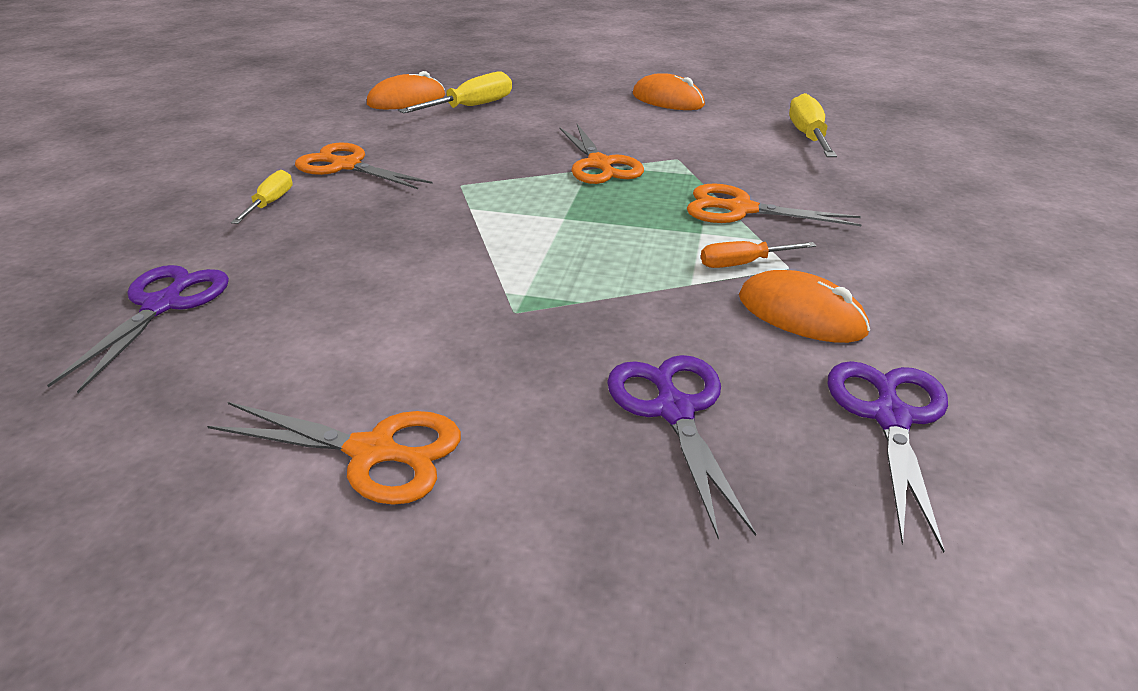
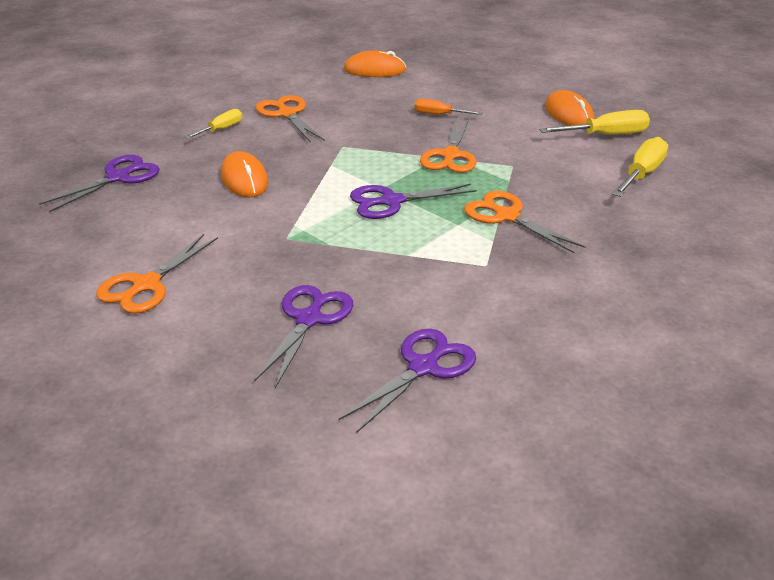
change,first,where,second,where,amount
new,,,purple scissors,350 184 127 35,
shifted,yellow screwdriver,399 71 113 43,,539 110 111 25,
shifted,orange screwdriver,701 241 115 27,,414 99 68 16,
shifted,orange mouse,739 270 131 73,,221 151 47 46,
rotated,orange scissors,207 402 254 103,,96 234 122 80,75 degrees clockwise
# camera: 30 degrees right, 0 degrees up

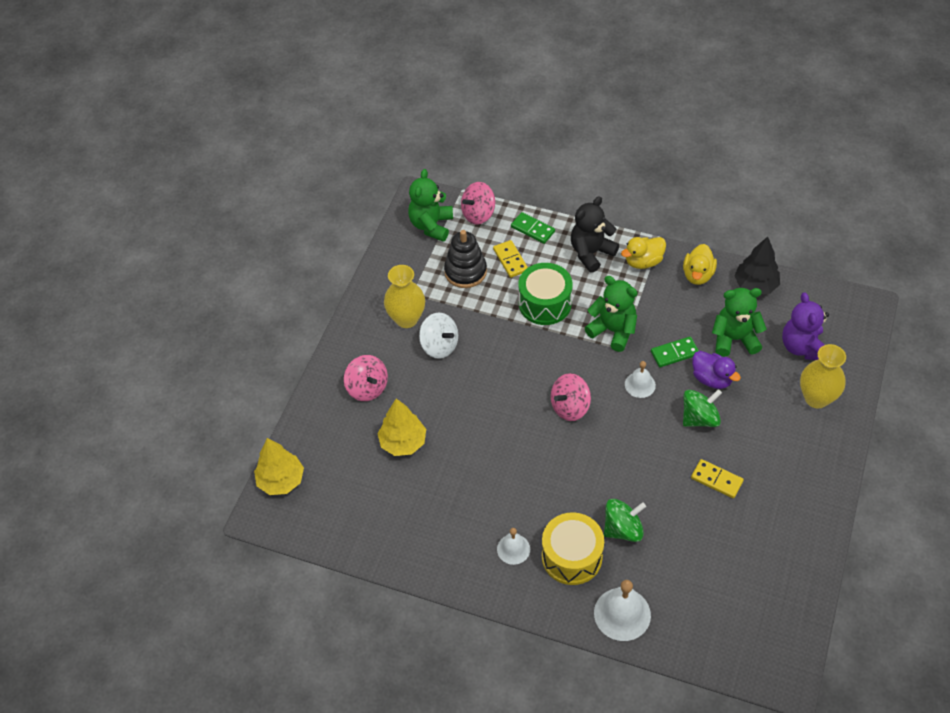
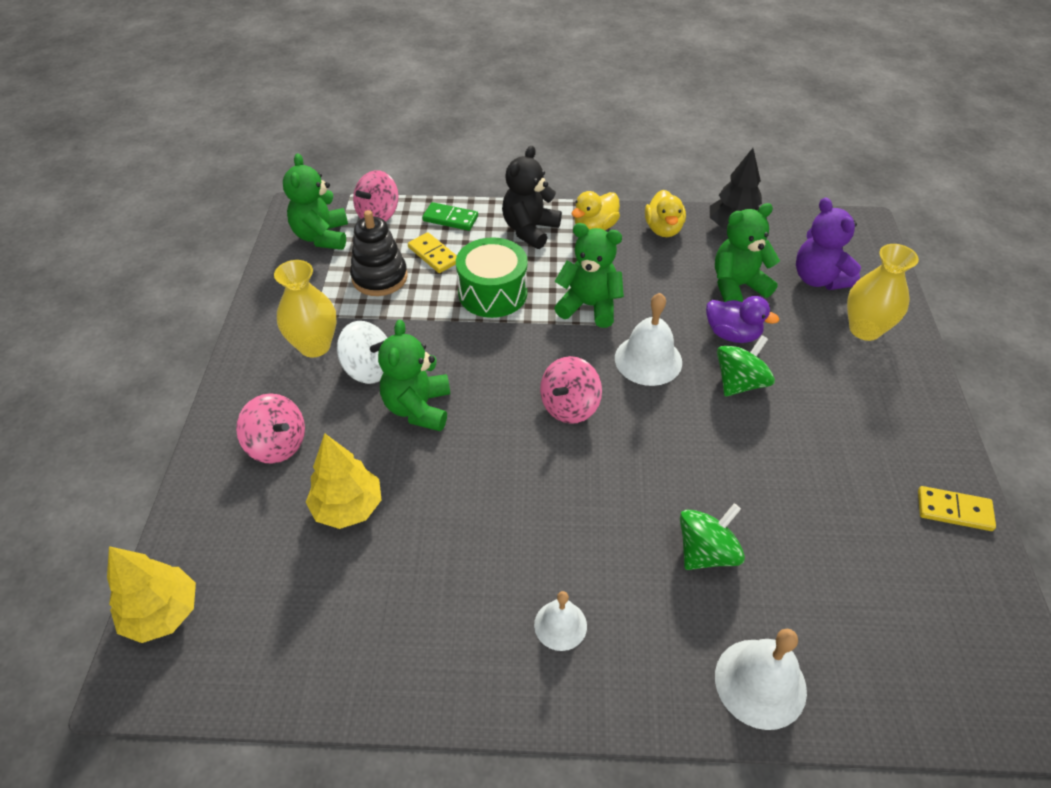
change,first,where,second,where,amount
gone,yellow drum,542 512 62 73,,,
gone,green domino,651 337 48 30,,,
new,,,green teddy bear,378 320 72 111,
shifted,yellow domino,691 459 53 39,,918 486 78 45,
scaled,white bell,625 361 31 37,,615 293 67 93,x1.63
# camera: 20 degrees left, 5 degrees down

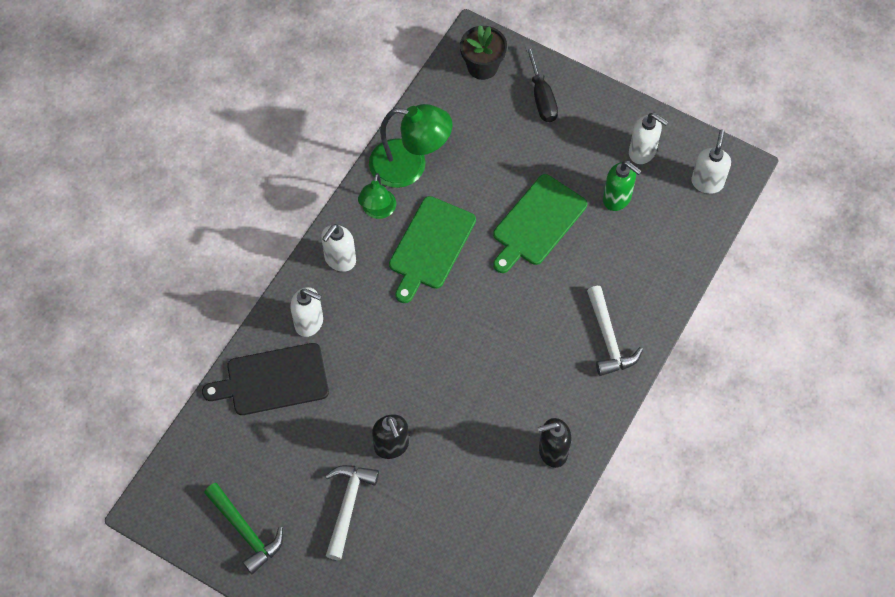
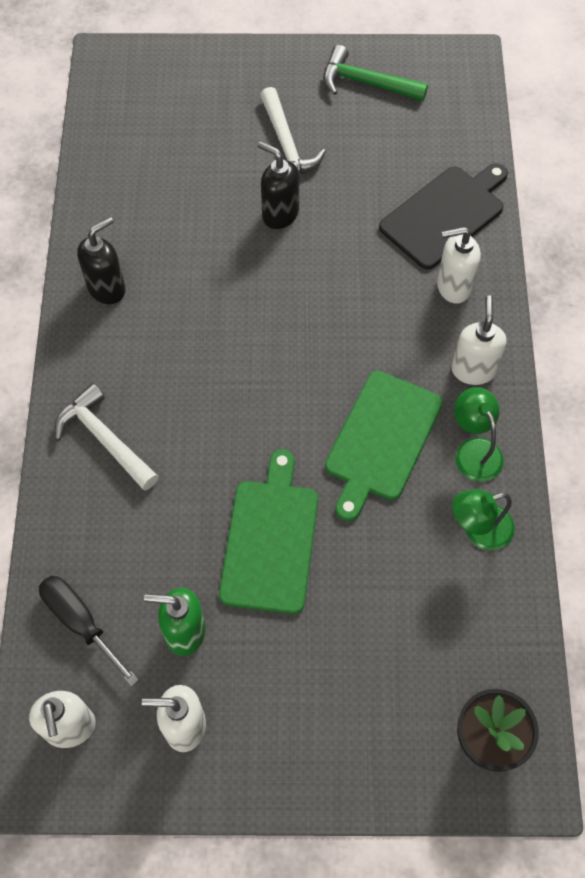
change,first,where,second,where,amount
shifted,black screwdriver,525 45 33 77,,39 576 100 110,
rotated,green cutting board,389 196 87 107,,325 371 118 150,150 degrees counterclockwise
scaled,green lamp,369 104 84 84,,452 489 63 61,x0.60
# camera: 150 degrees right, 0 degrees up

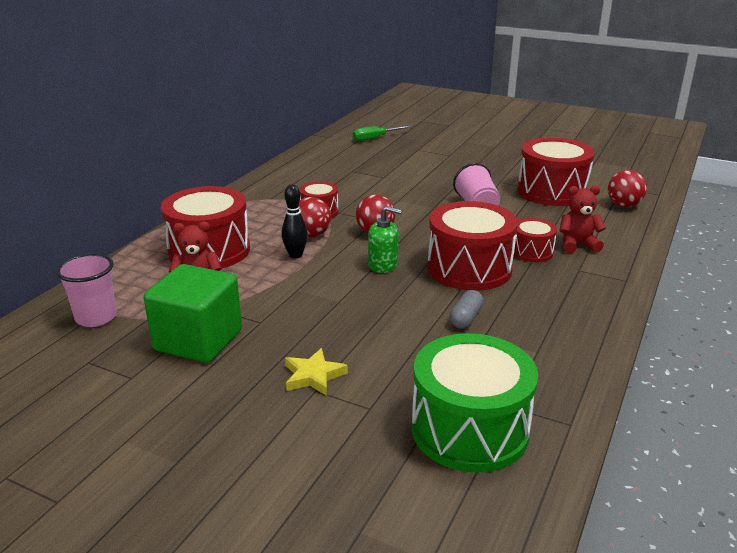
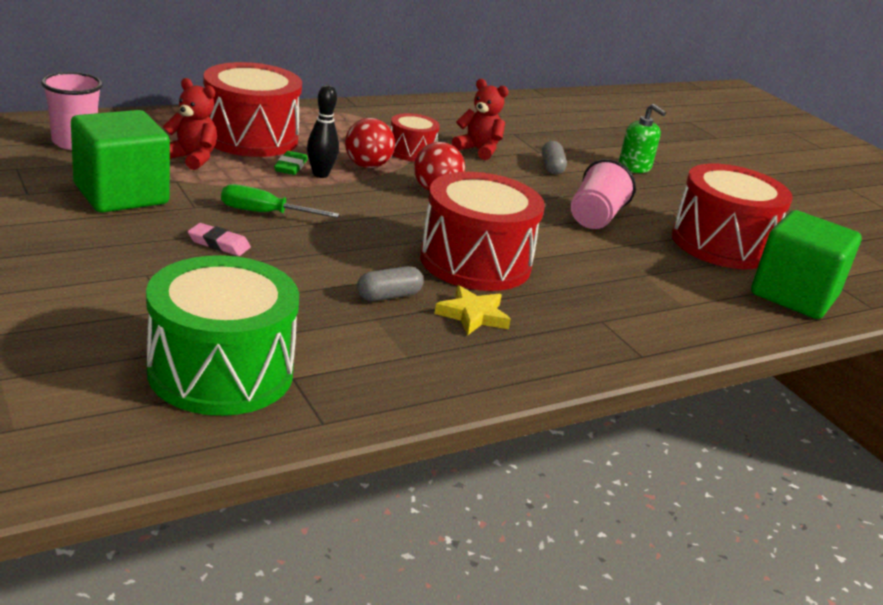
change,first,where,second,where,amount
gone,red drum,511 218 46 44,,,
new,,,pink eraser,188 223 63 33,
new,,,green eraser,274 151 34 24,
new,,,grey capsule,542 141 25 34,
shifted,yellow star,285 348 63 48,,434 285 77 51,
shifted,green screwdriver,353 126 57 15,,221 184 118 34,
shifted,green soap dispenser,368 206 34 67,,619 104 47 69,
shifted,red teddy bear,559 185 47 68,,452 79 57 81,
swapped,red ball,608 170 39 37,green cube,751 210 111 109,
# camera: 30 degrees right, 0 degrees up

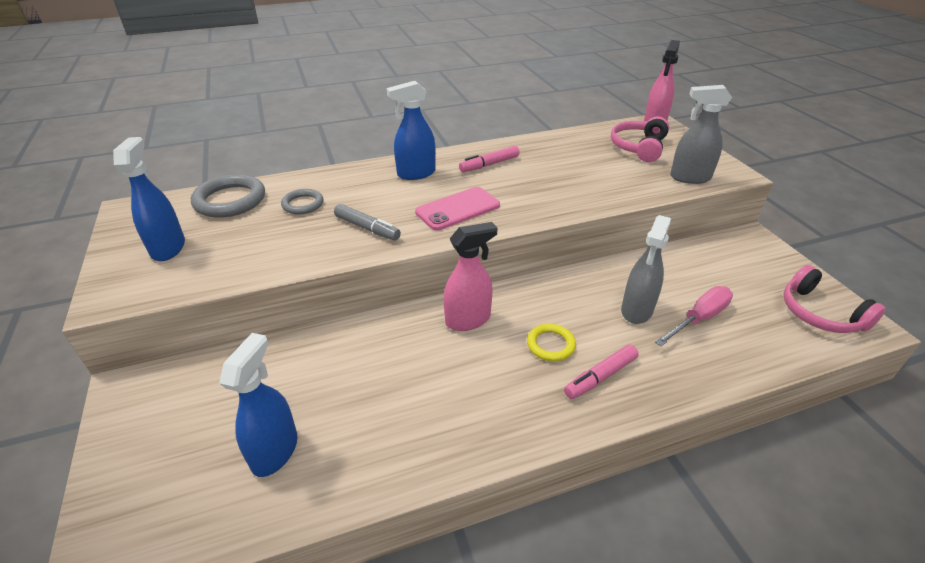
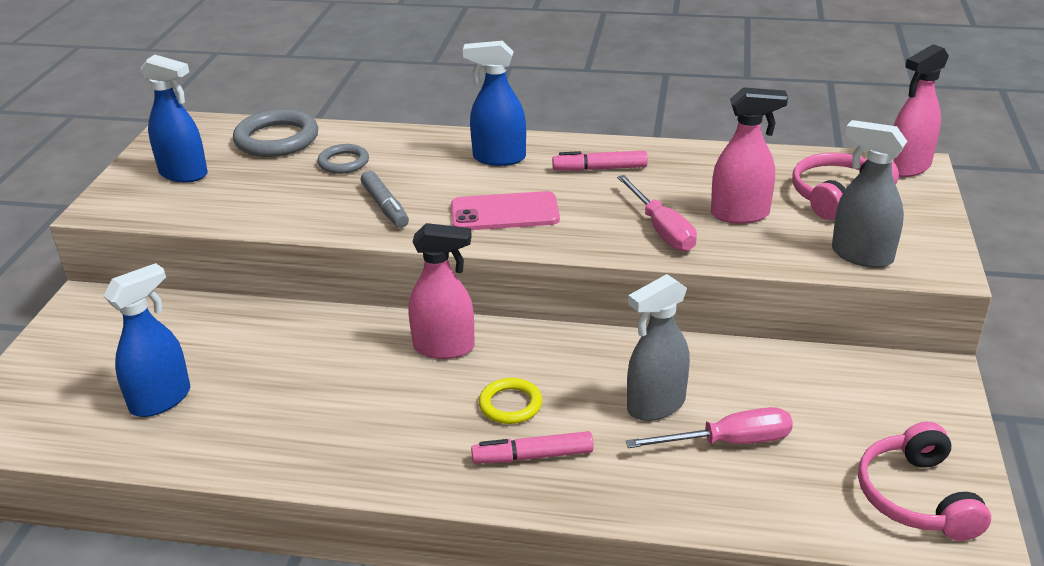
change,first,where,second,where,amount
new,,,pink screwdriver,617 175 80 76,
new,,,pink spray bottle,711 87 77 137,
rotated,blue spray bottle,113 137 72 124,,140 55 68 127,90 degrees clockwise
# camera: 30 degrees right, 5 degrees down

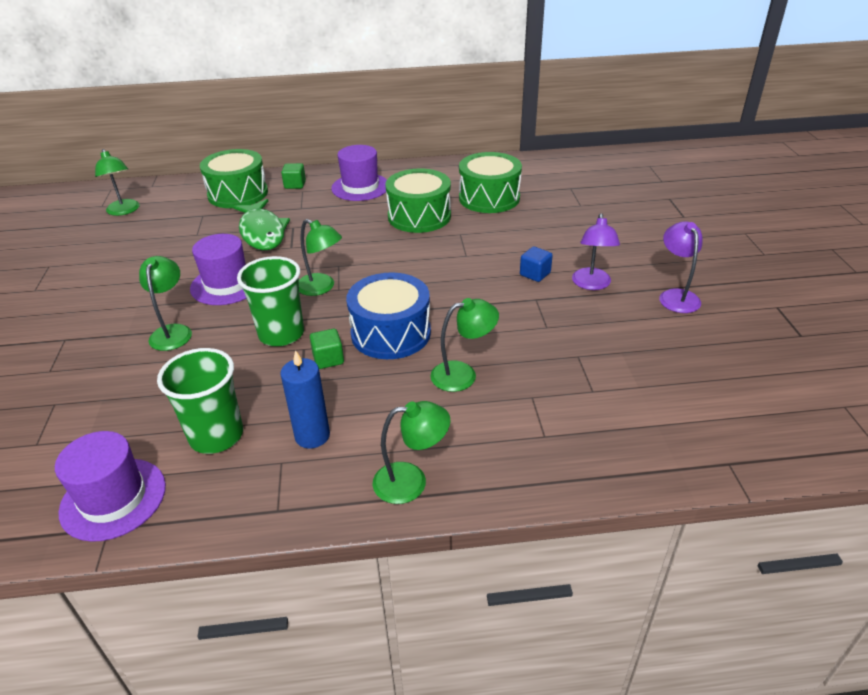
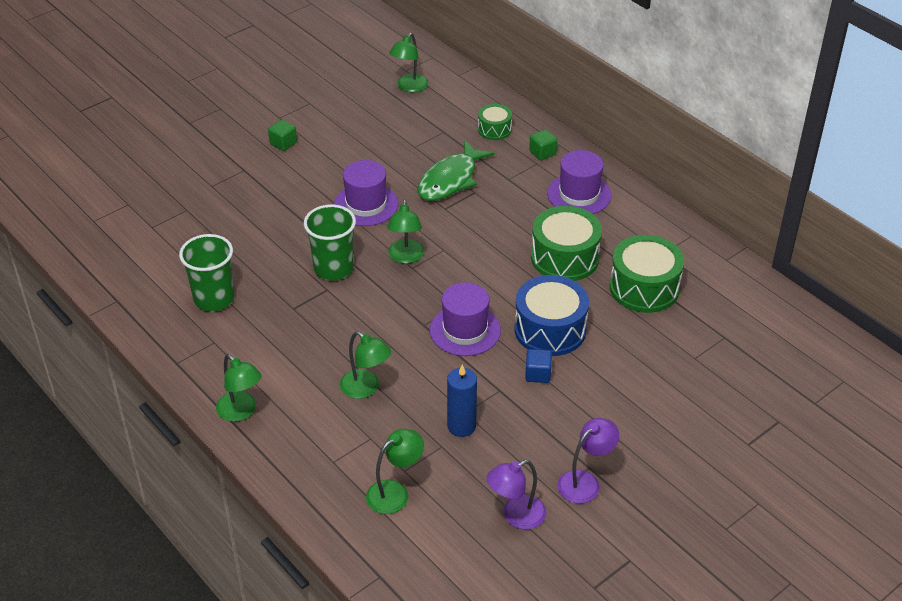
change,first,where,second,where,amount
shifted,purple hat,55 431 111 111,,430 282 71 74,
shifted,green lamp,139 256 53 95,,366 429 58 85,
shifted,blue candle,280 350 50 99,,447 365 30 72,
shifted,green cube,310 329 34 40,,268 120 29 31,
shifted,blue drum,346 273 85 86,,514 275 75 81,
shifted,purple lamp,572 213 48 77,,487 460 59 69,
scaled,green drum,200 149 68 59,,478 104 34 36,x0.55
# camera: 55 degrees right, 5 degrees up

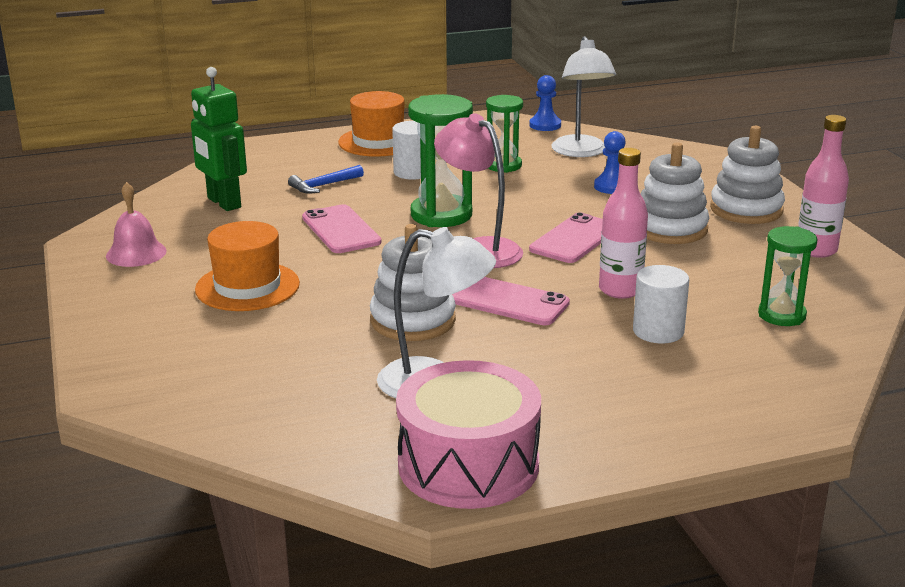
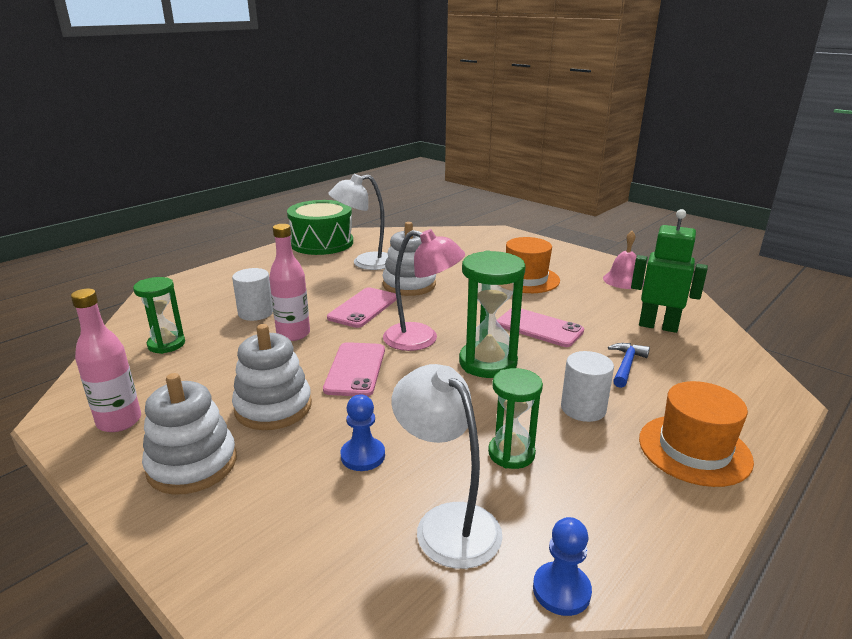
change,first,where,second,where,amount
repainted,pink drum,396 360 145 149,green drum,287 200 66 55,
rotated,pink phone,452 277 118 48,,327 287 70 41,60 degrees counterclockwise
# camera: 150 degrees right, 0 degrees up

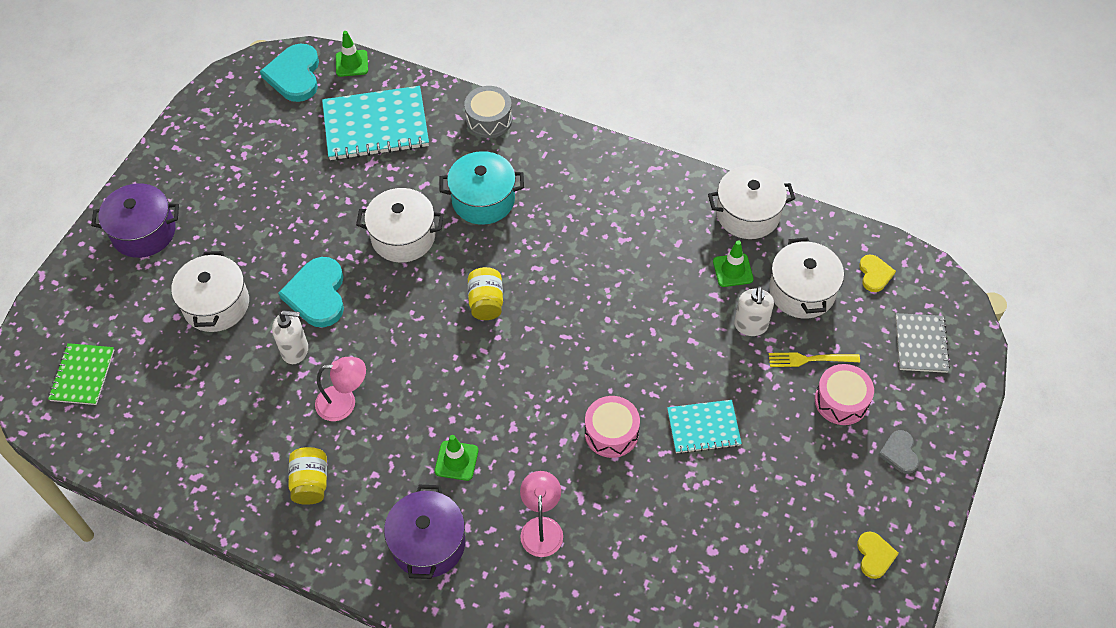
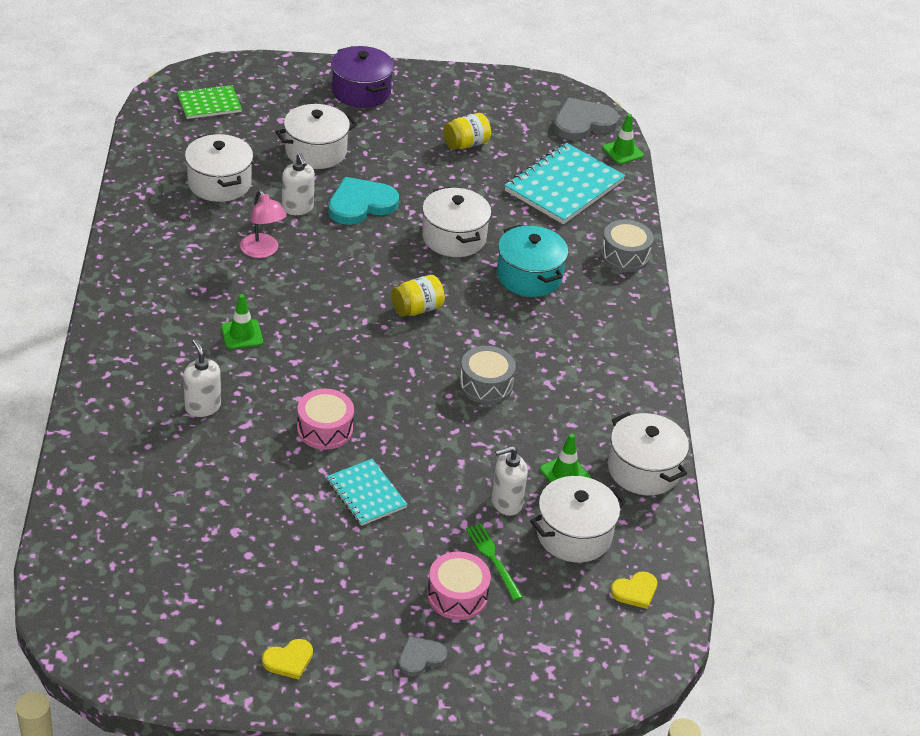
change,first,where,second,where,amount
gone,purple pot,384 485 81 94,,,
gone,grey notebook,896 313 54 60,,,
new,,,white pot,185 134 68 68,
new,,,grey drum,459 346 57 58,
shifted,yellow jar,288 447 39 58,,443 113 48 37,
swapped,pink lamp,520 471 43 86,white soap dispenser,184 339 37 78,
repainted,turquoise heart,260 44 59 58,grey heart,554 98 65 43,
repainted,yellow fork,769 352 91 15,green fork,466 524 57 77,
rotated,turquoise notebook,322 86 107 75,,504 143 121 81,75 degrees clockwise
# camera: 60 degrees right, 15 degrees down

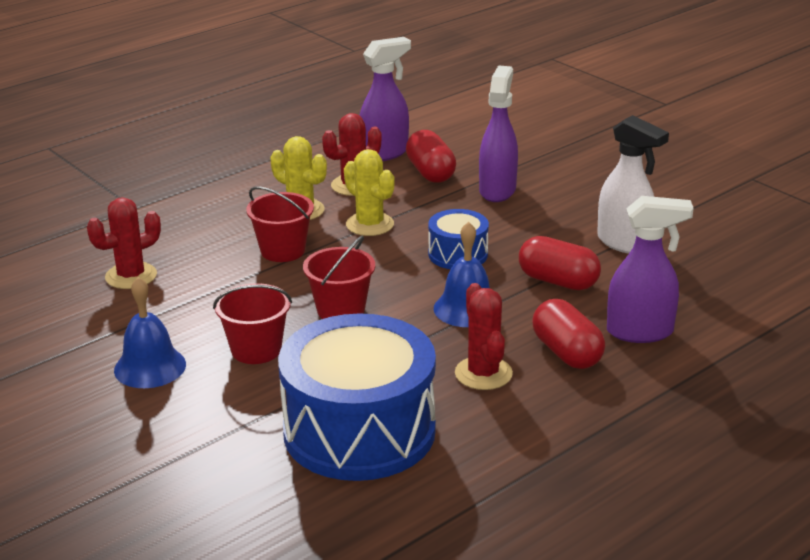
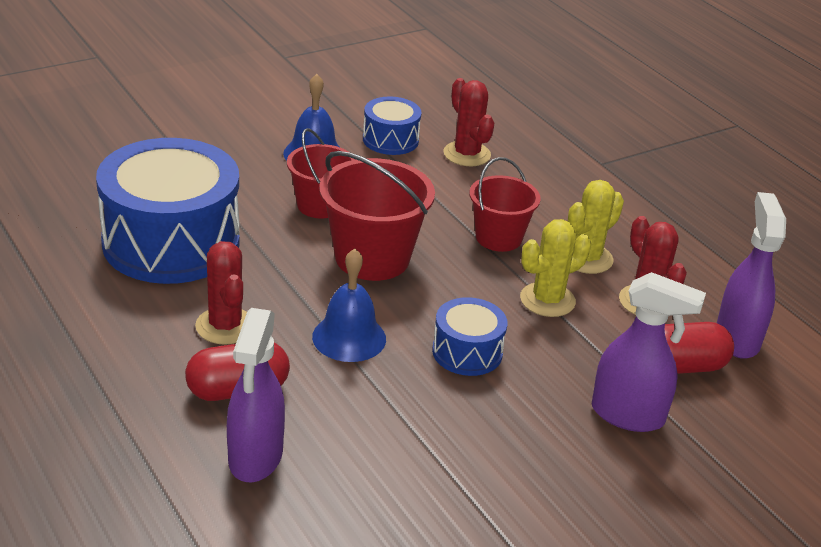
change,first,where,second,where,amount
gone,red capsule,519 236 82 54,,,
gone,white spray bottle,597 115 72 139,,,
new,,,blue drum,363 96 59 59,
rotated,purple spray bottle,360 37 51 124,,717 192 69 167,150 degrees counterclockwise
rotated,red cactus,455 283 58 107,,195 241 52 104,75 degrees clockwise
scaled,red bucket,303 236 72 83,,319 151 116 130,x1.54
# camera: 95 degrees right, 5 degrees up

